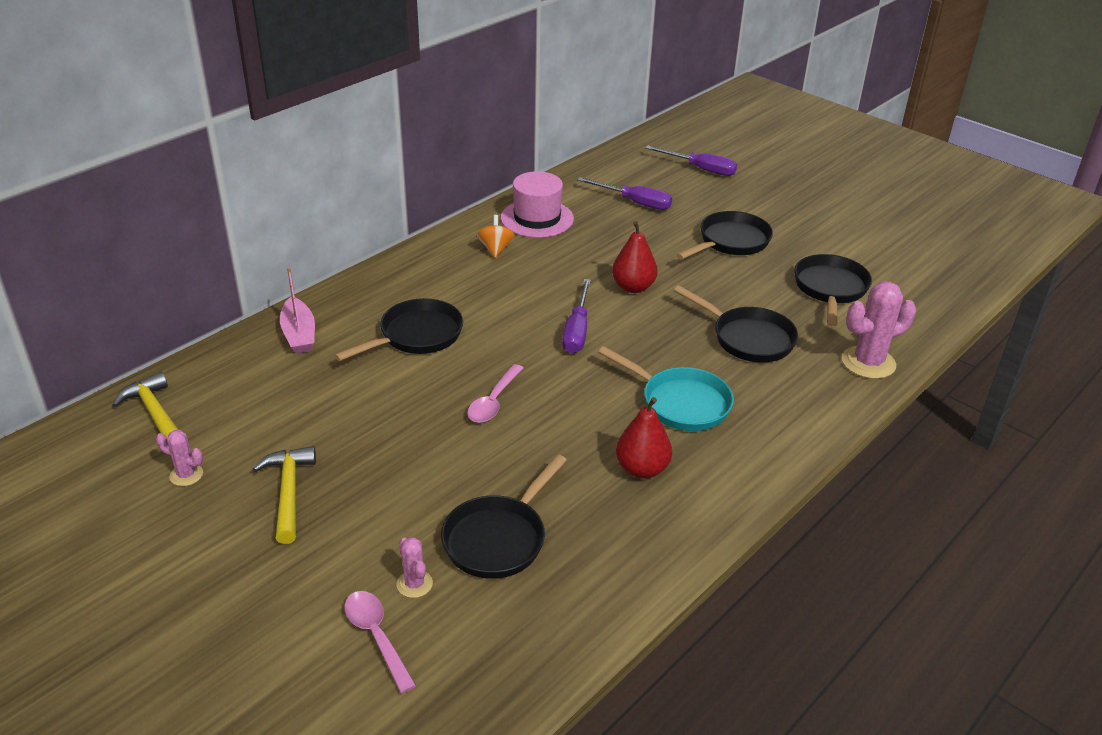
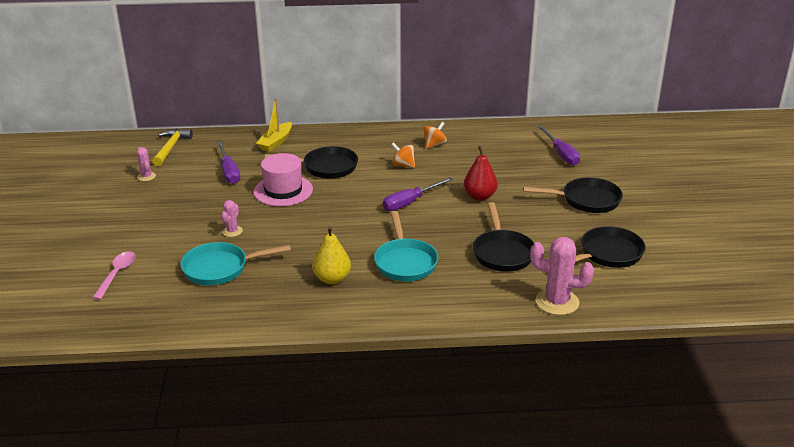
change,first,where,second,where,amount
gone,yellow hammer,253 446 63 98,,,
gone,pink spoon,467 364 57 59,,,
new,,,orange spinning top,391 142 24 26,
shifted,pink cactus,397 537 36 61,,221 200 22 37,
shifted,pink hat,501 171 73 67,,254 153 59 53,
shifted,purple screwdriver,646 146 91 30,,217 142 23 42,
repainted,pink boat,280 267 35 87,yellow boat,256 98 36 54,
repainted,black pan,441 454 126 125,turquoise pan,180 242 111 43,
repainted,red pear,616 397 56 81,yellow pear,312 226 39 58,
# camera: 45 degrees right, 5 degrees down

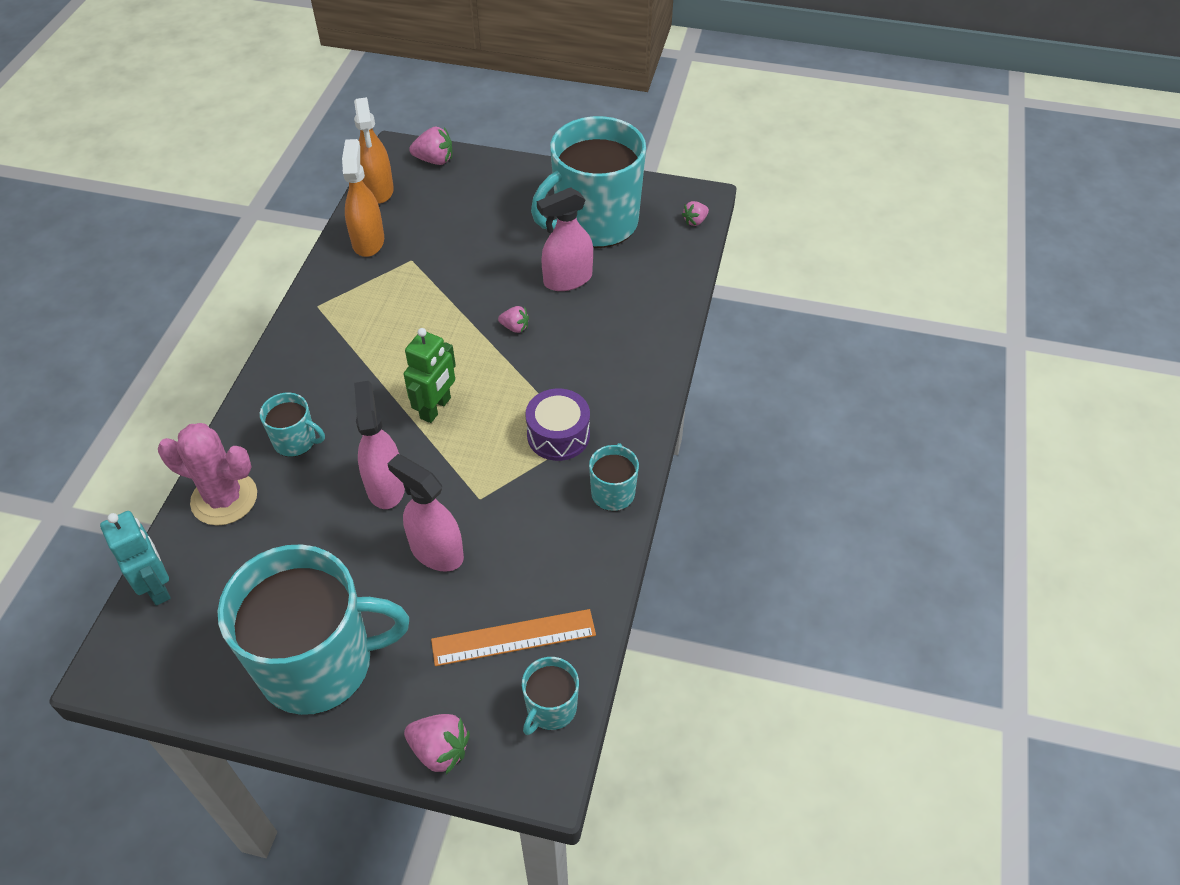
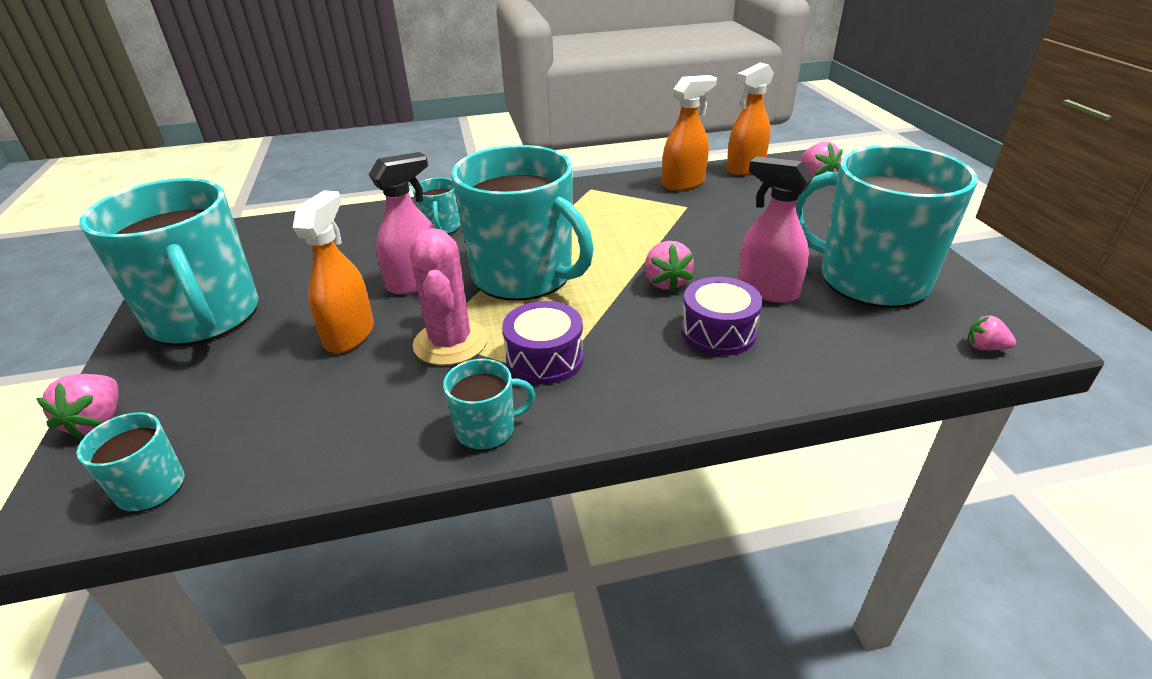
change,first,where,second,where,amount
gone,turquoise robot,100 511 71 95,,,
gone,orange ruler,431 609 165 57,,,
new,,,purple drum,681 277 82 78,
shifted,pink cactus,158 423 99 103,,409 228 79 138,
swapped,green robot,404 328 52 95,turquoise mug,451 145 143 156,
repainted,pink spray bottle,387 454 77 118,orange spray bottle,293 190 81 163,
scaled,pink strawberry,498 306 31 27,,645 241 49 51,x1.60
# camera: 65 degrees right, 15 degrees down

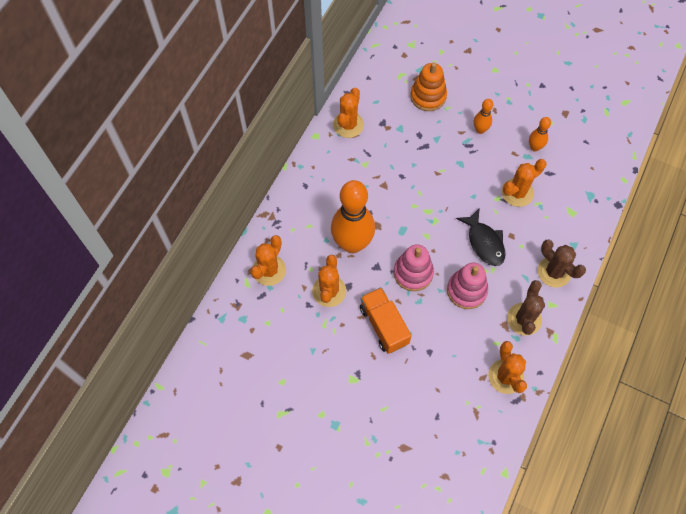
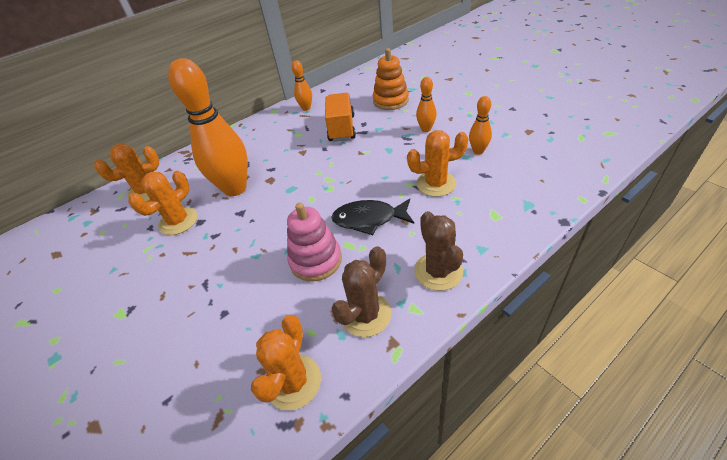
change,first,where,second,where,amount
gone,pink stacking toy,394 244 40 47,,,
shifted,orange truck,360 287 52 67,,325 93 31 49,
swapped,orange cactus,333 88 31 50,orange bowling pin,292 60 20 51,
rotated,black fish,456 208 49 58,,331 198 83 37,90 degrees clockwise
# camera: 30 degrees right, 20 degrees down

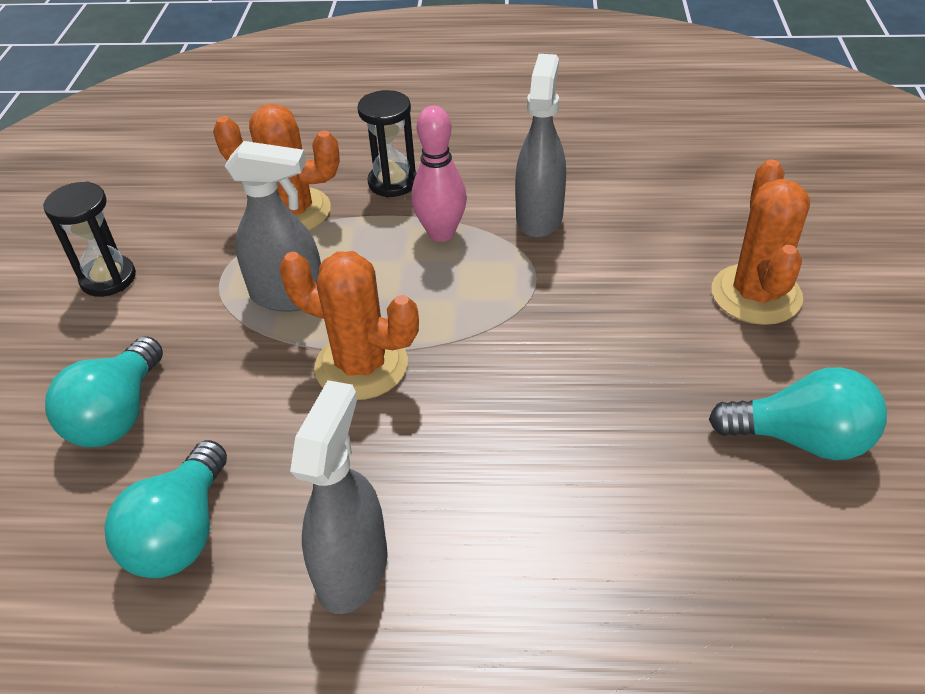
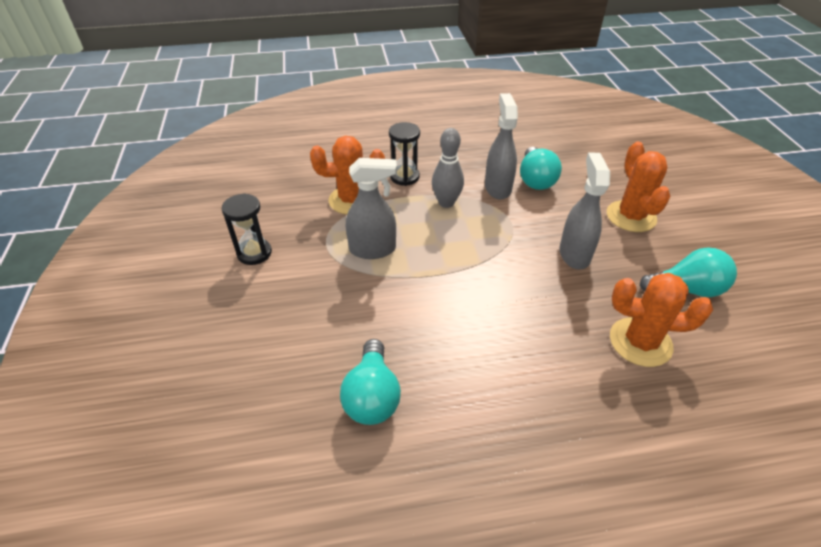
change,first,where,second,where,amount
shifted,turquoise light bulb,45 336 118 111,,520 147 42 43,
shifted,orange cactus,279 251 140 149,,610 273 103 94,
shifted,grey spray bottle,290 380 98 234,,559 153 51 116,
repainted,pink bowling pin,411 105 56 137,grey bowling pin,432 128 32 80,
# camera: 15 degrees left, 0 degrees up

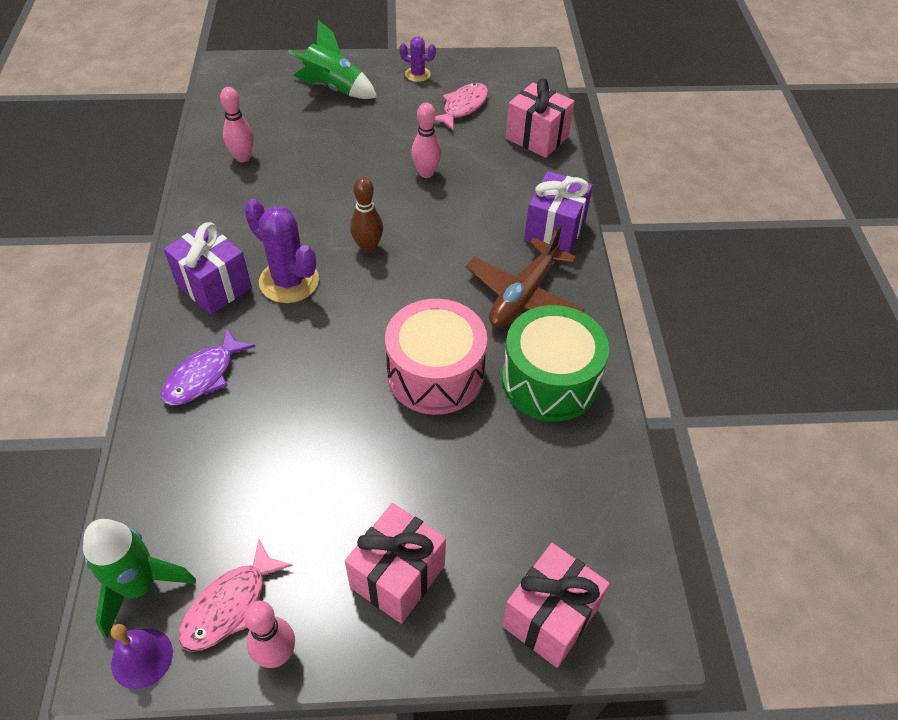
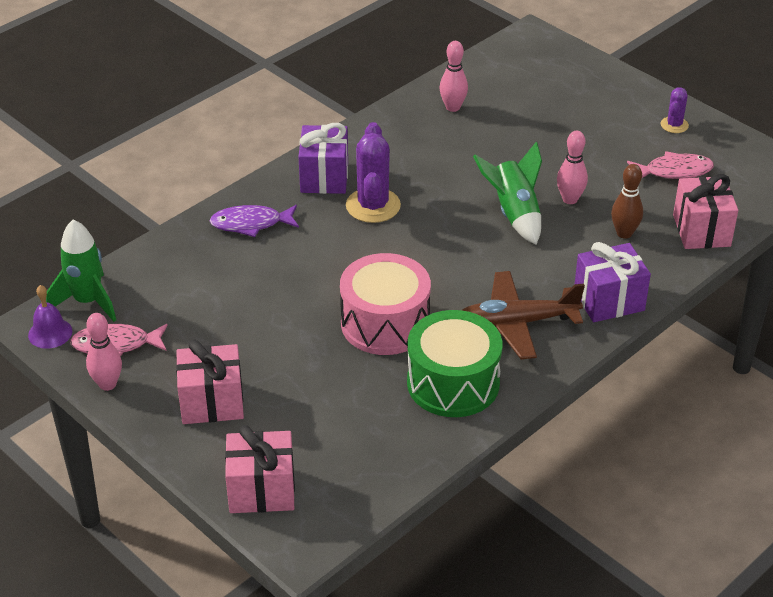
change,first,where,second,where,amount
shifted,green rocket,288 20 89 79,,473 141 69 104,
shifted,brown bowling pin,350 177 33 76,,611 164 32 74,
rotated,purple cactus,399 37 37 45,,661 87 28 46,45 degrees clockwise
# camera: 50 degrees right, 10 degrees down

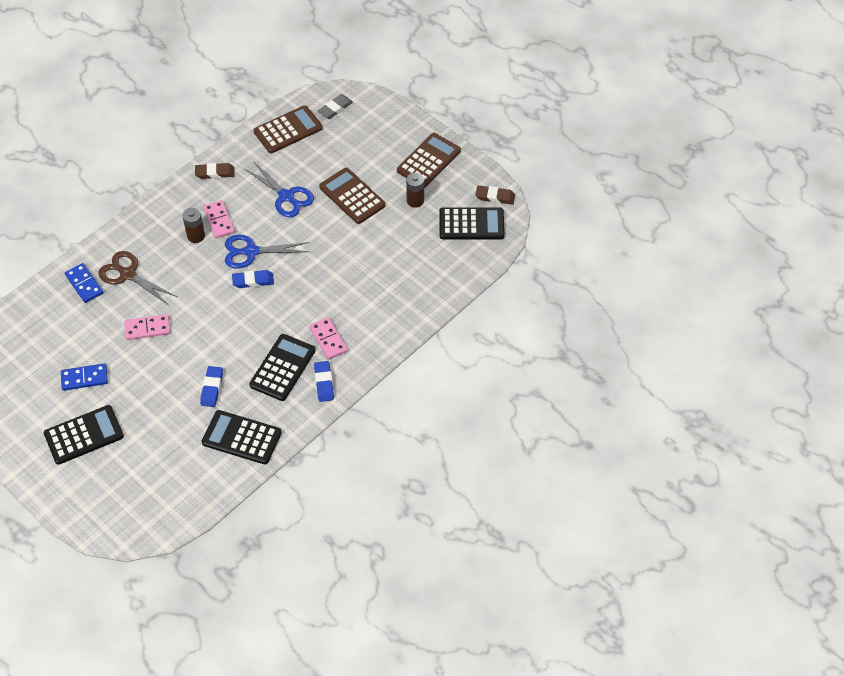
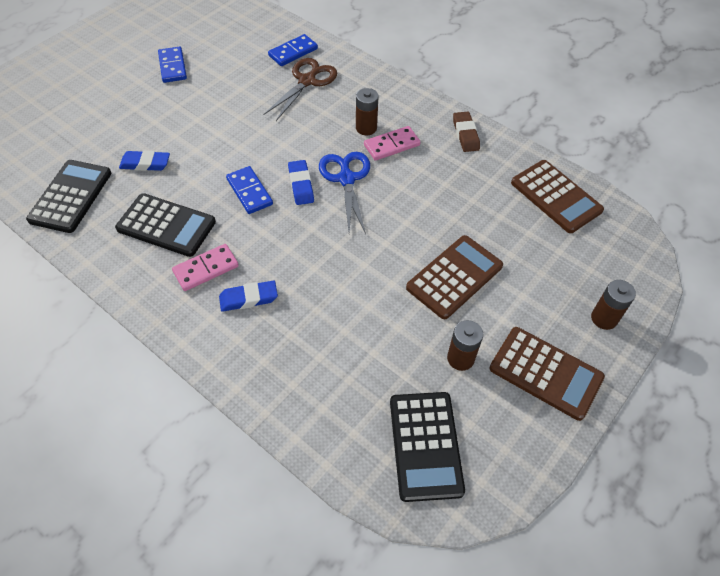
change,first,where,second,where,amount
gone,black calculator,44 405 80 60,,,
gone,pink domino,124 314 46 26,,,
gone,blue scissors,245 161 69 56,,,
gone,grey eraser,318 94 35 25,,,
gone,brown eraser,475 185 40 20,,,
new,,,blue domino,226 166 47 48,
new,,,brown battery,591 280 45 50,
shifted,blue eraser,314 361 20 41,,219 281 59 31,
# camera: 85 degrees right, 0 degrees up

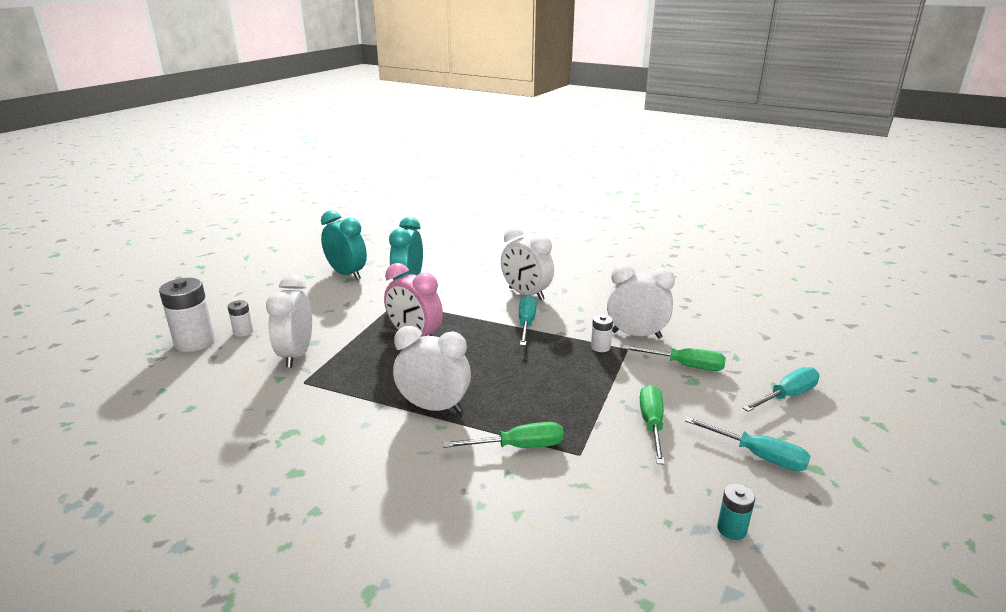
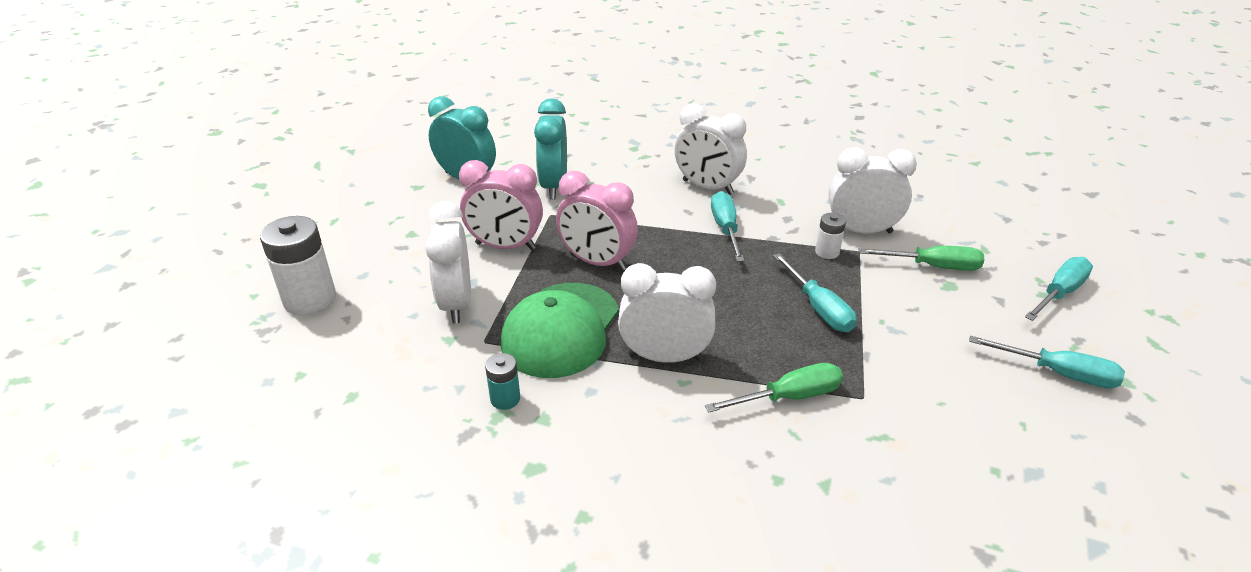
change,first,where,second,where,amount
gone,white battery,228 300 25 37,,,
gone,green screwdriver,640 385 25 80,,,
new,,,pink clock,459 160 84 90,
new,,,green cap,500 283 119 95,
new,,,turquoise screwdriver,773 253 84 79,
shifted,turquoise battery,717 484 38 56,,485 353 35 57,
# camera: 10 degrees left, 10 degrees up

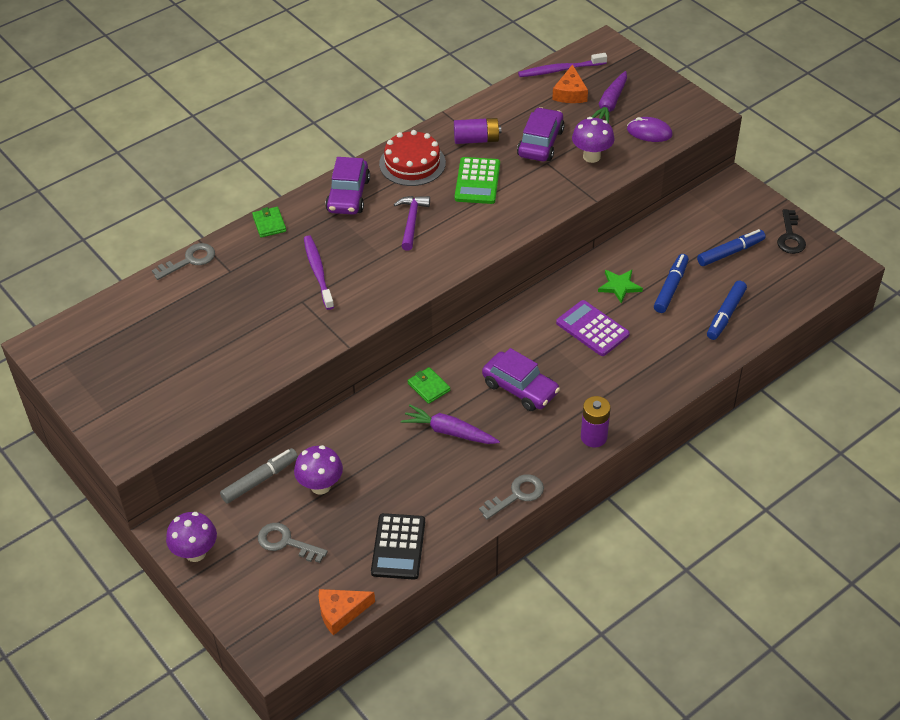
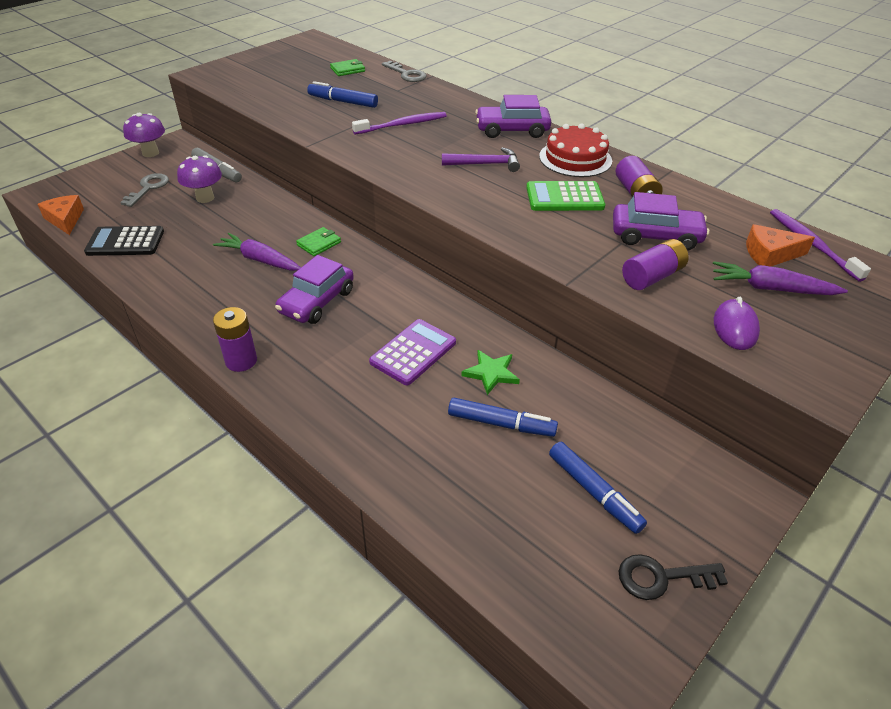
change,first,where,second,where,amount
gone,grey key,479 474 65 46,,,
shifted,green wallet,252 207 34 31,,330 59 35 17,
shifted,blue marker,707 280 40 60,,307 81 71 27,
swapped,purple mushroom,572 117 43 46,purple battery,622 239 67 51,
rotated,purple carrot,401 405 99 39,,213 233 88 38,75 degrees counterclockwise
# camera: 80 degrees right, 5 degrees down

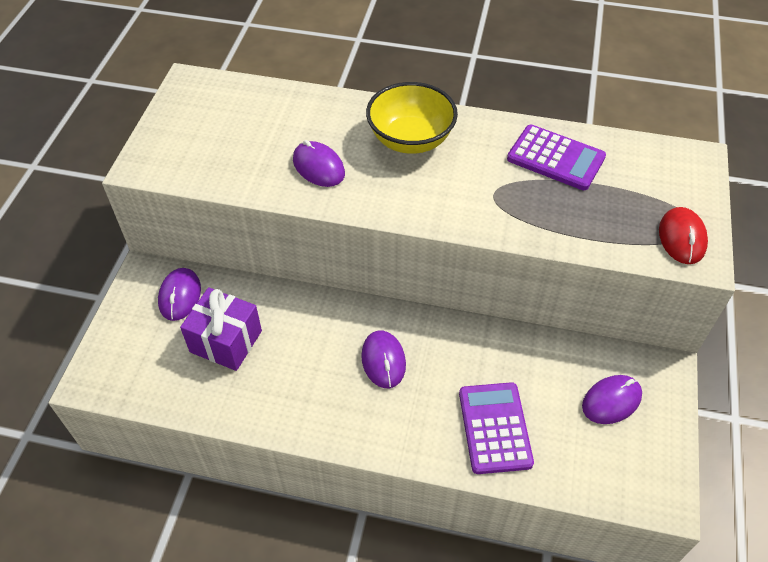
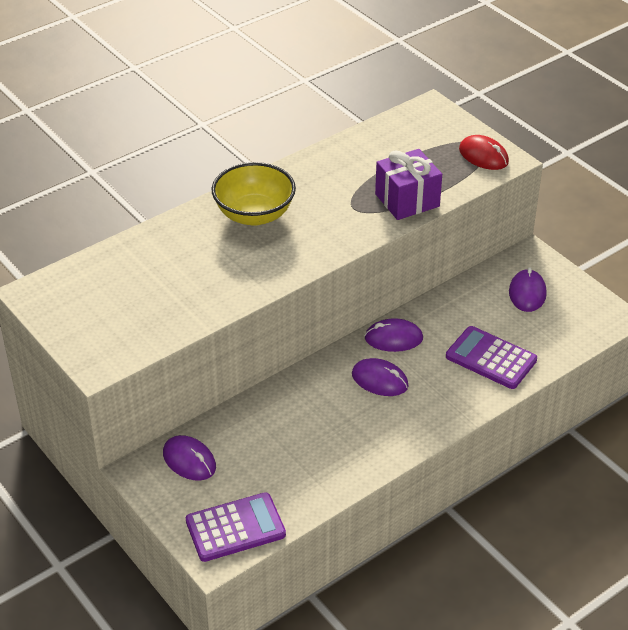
change,first,where,second,where,amount
shifted,purple gift,180 287 82 84,,375 149 67 71,
shifted,purple mouse,293 140 52 47,,364 318 59 34,
shifted,purple calculator,507 125 99 65,,186 492 100 70,
# camera: 50 degrees left, 10 degrees down

